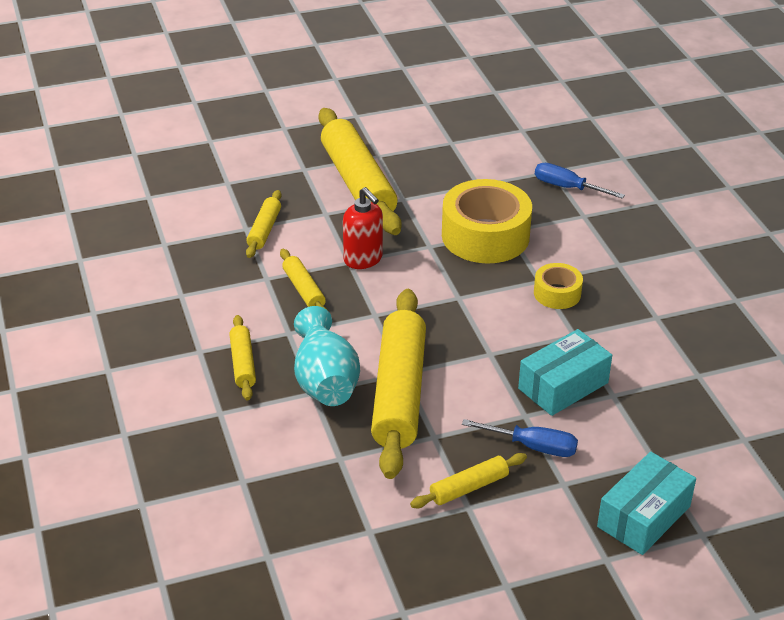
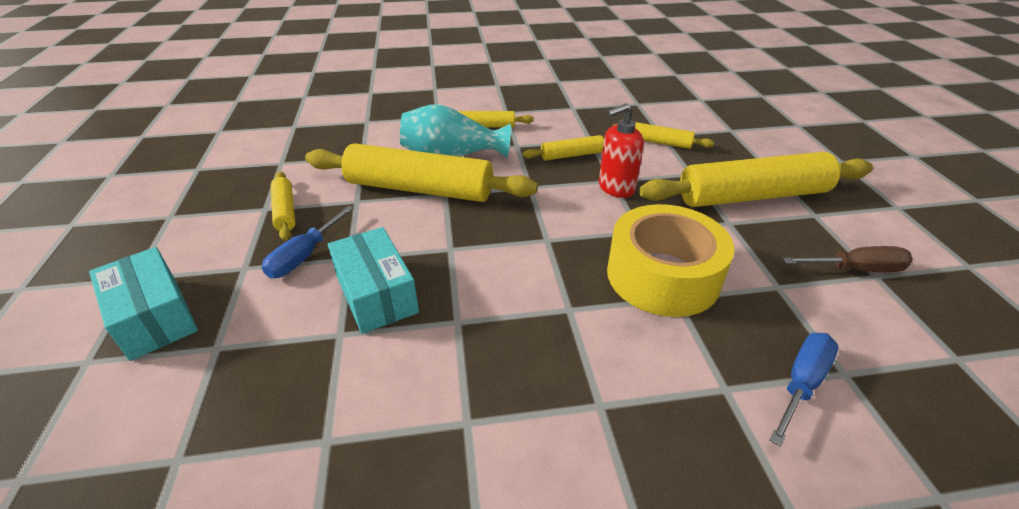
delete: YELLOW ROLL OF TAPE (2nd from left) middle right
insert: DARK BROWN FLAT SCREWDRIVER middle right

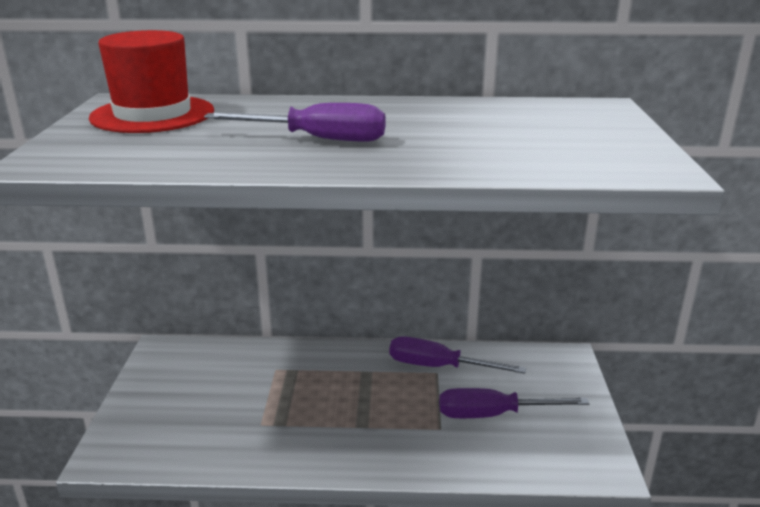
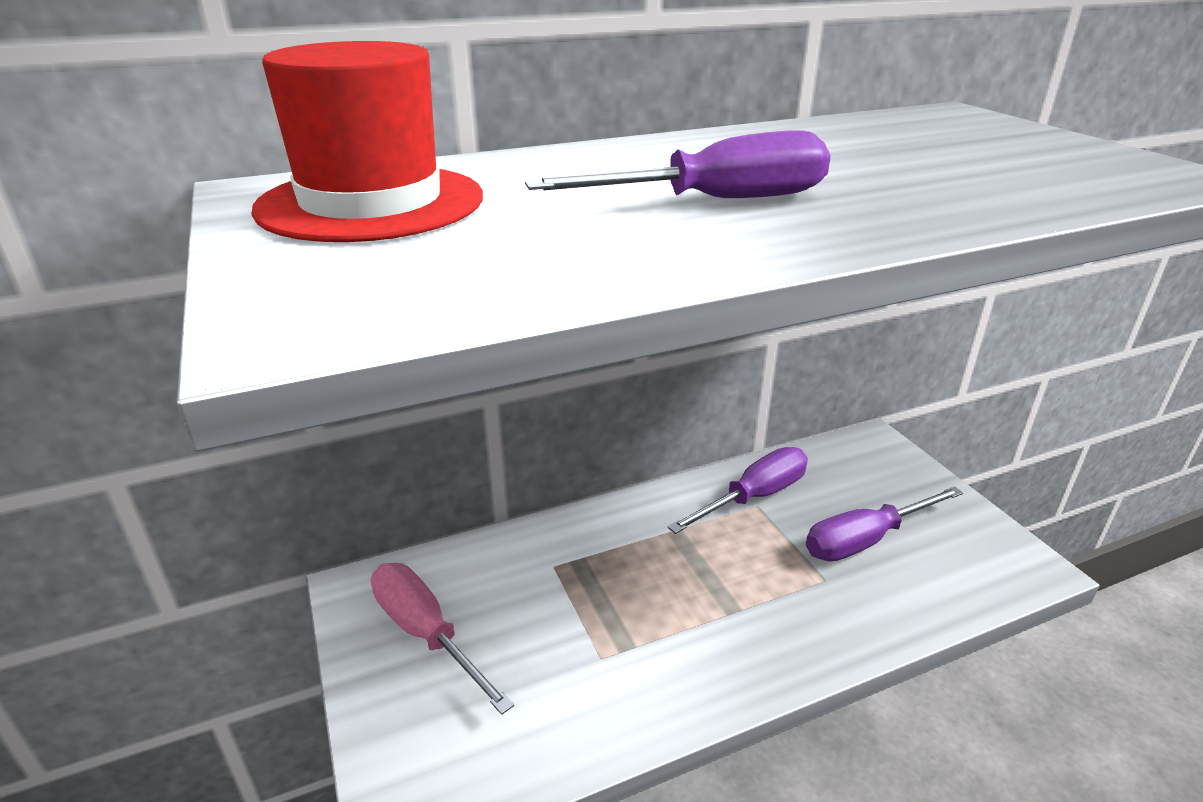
insert: ROSY FLAT SCREWDRIVER bottom centre
rotate: ROYAL PURPLE FLAT SCREWDRIVER (2nd from left) bottom centre = centre 150 degrees clockwise

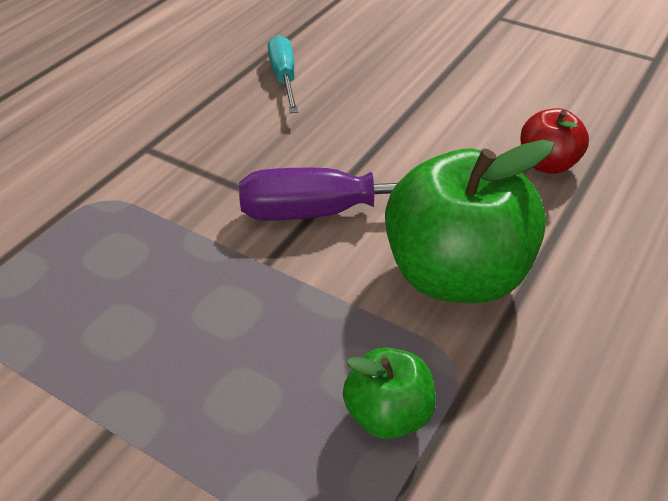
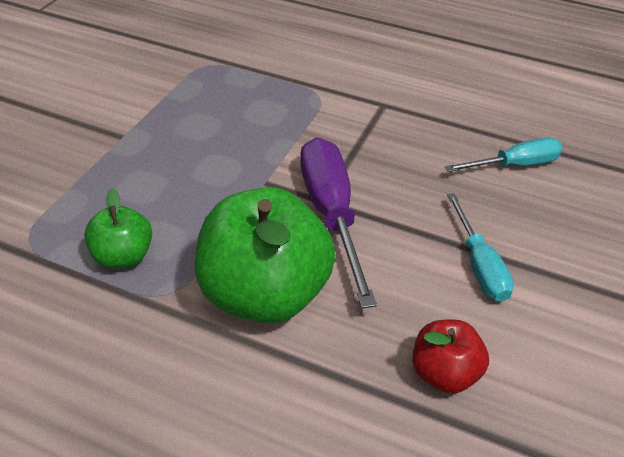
insert: TEAL FLAT SCREWDRIVER (1st from left) middle right

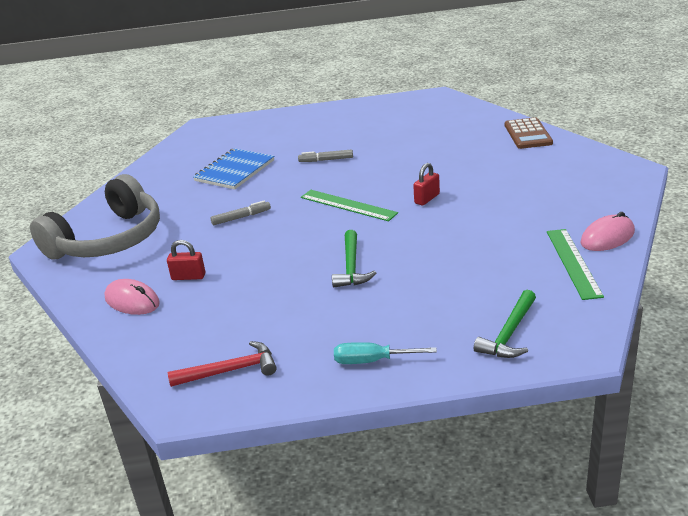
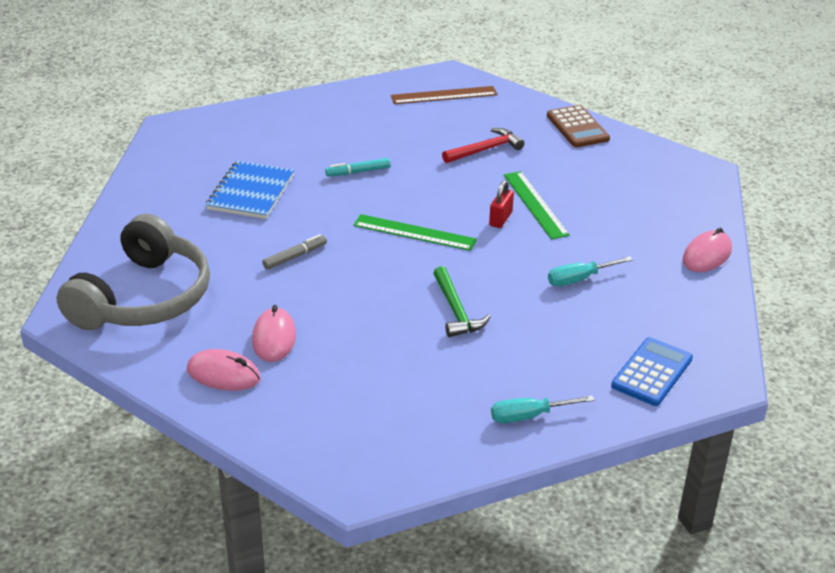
insert: DARK BROWN RULER top centre; TEAL FLAT SCREWDRIVER (2nd from left) middle right
move: CRIMSON HAMMER bottom left to top centre; GREEN RULER (2nd from left) middle right to centre
replace: CRIMSON SMALL LOCK (1st from left) middle left to ROSY MOUSE (2nd from left) middle left; GREEN HAMMER (2nd from left) middle right to ROYAL BLUE ADDING MACHINE middle right
recolor: GREY FELT PEN (2nd from left) top centre to TEAL FELT PEN top centre

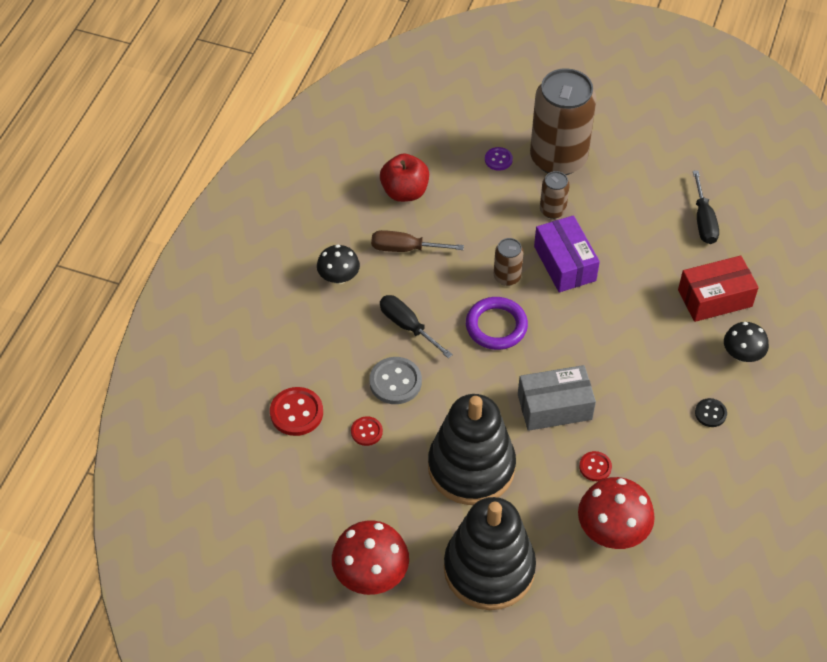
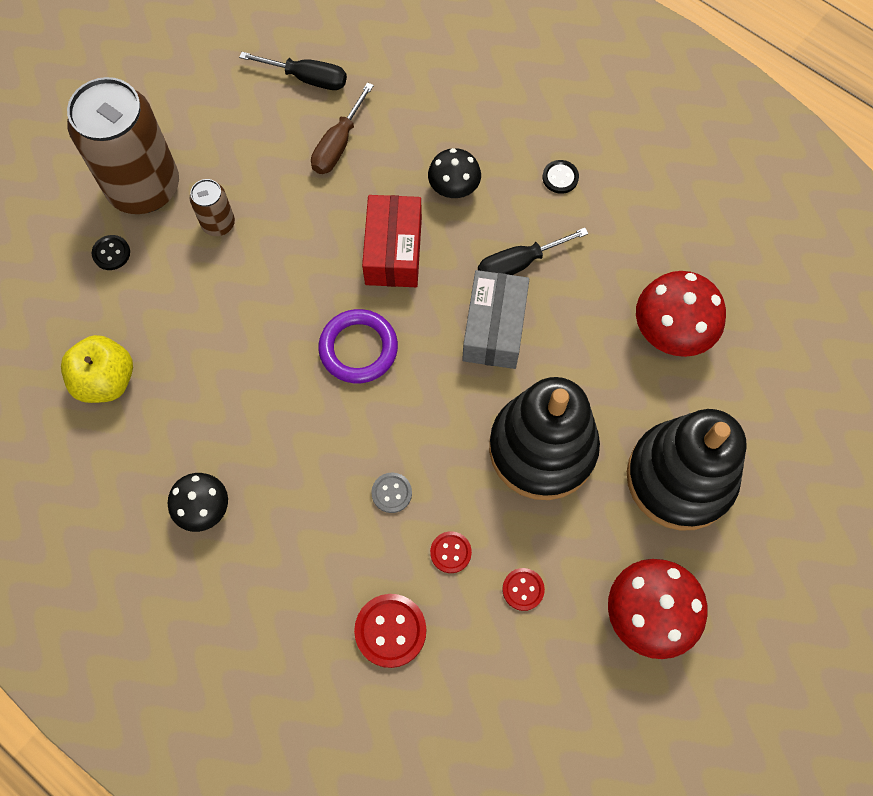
delete: DARK BROWN SODA CAN (1st from left) centre; ROYAL PURPLE PARCEL middle right
move: DARK BROWN FLAT SCREWDRIVER centre to top centre; EBONY FLAT SCREWDRIVER (1st from left in the first image) centre to EBONY FLAT SCREWDRIVER (2nd from left) top centre; CRIMSON SHIRT BUTTON (3rd from left) bottom right to bottom centre; CRIMSON PARCEL middle right to top centre; EBONY FUNGUS (2nd from left) middle right to top centre
recolor: CRIMSON TOY APPLE top centre to YELLOW TOY APPLE middle left; ROYAL PURPLE SHIRT BUTTON top centre to EBONY SHIRT BUTTON (1st from left) top left
resize: GREY SHIRT BUTTON centre = centre x0.59

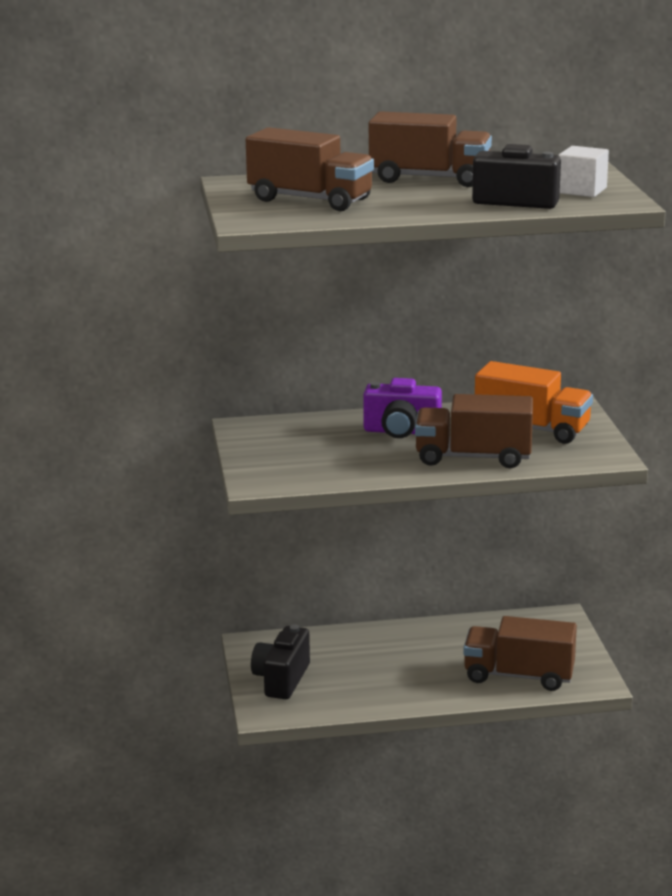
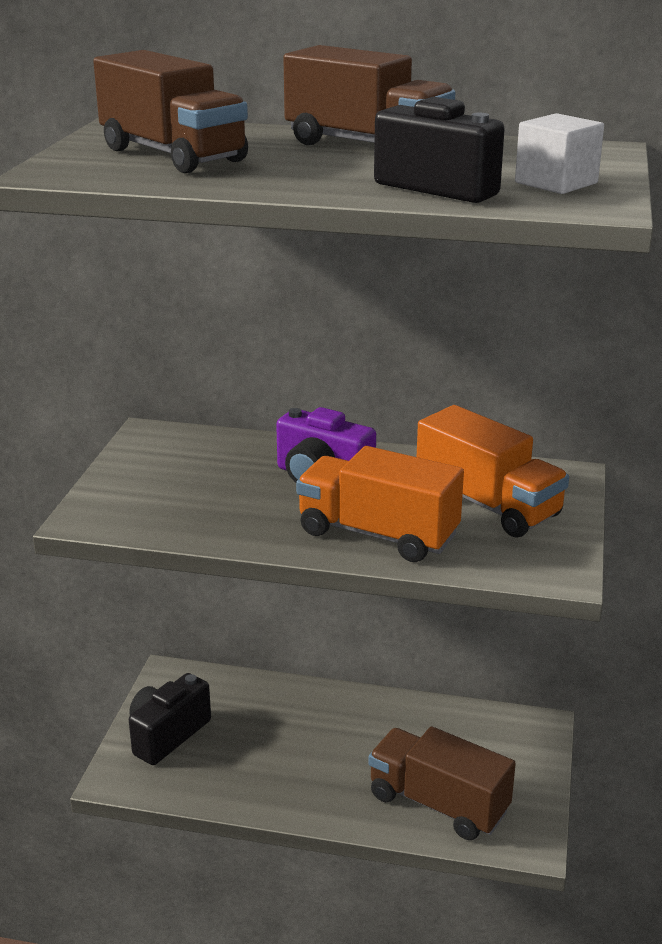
recolor: DARK BROWN LORRY (3rd from left) middle right to BRIGHT ORANGE LORRY (1st from left) centre

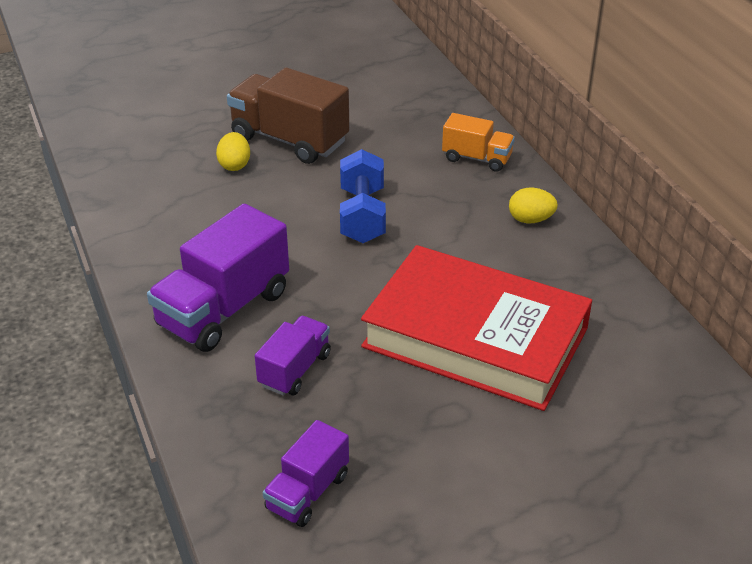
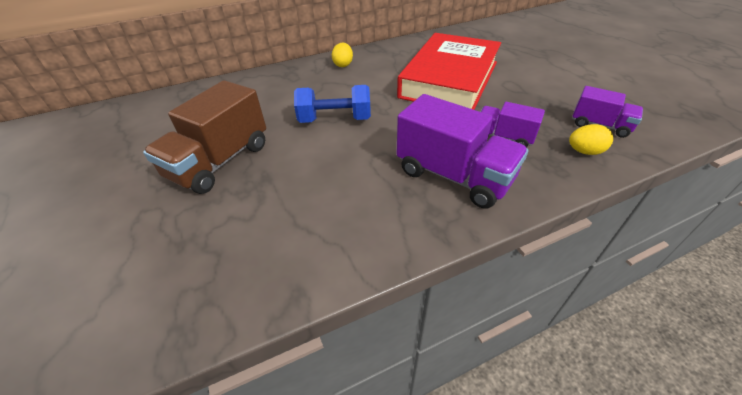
delete: BRIGHT ORANGE LORRY top centre
move: YELLOW EGG SHAPE (1st from left in the first image) top left to YELLOW EGG SHAPE (2nd from left) middle right

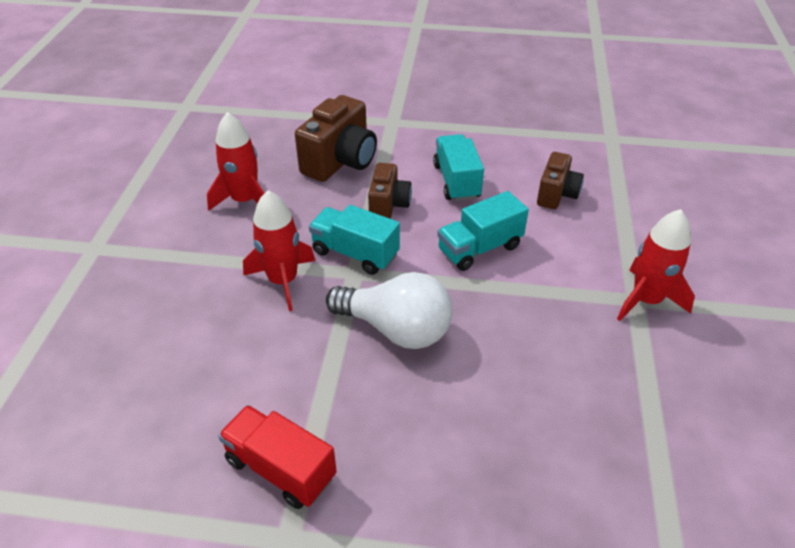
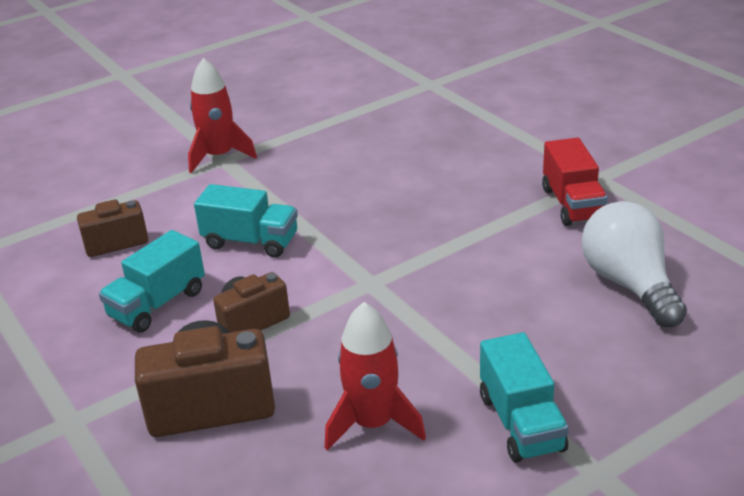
delete: CRIMSON TOY ROCKET (2nd from left) centre
move: TEAL LORRY (1st from left in the first image) centre to TEAL LORRY (3rd from left) bottom right; PURE WHITE LIGHT BULB centre to middle right

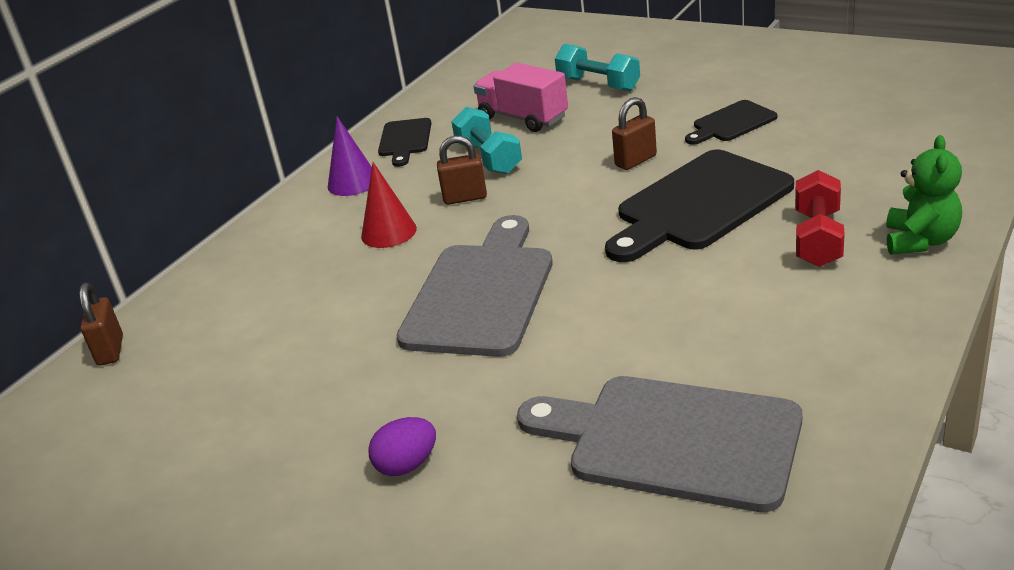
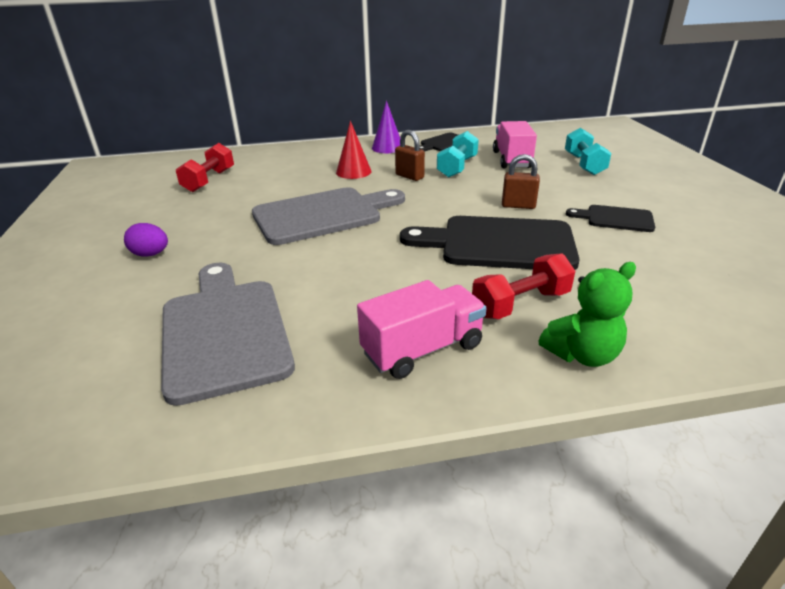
delete: DARK BROWN SMALL LOCK (1st from left) middle left
insert: CRIMSON FREE WEIGHT (1st from left) top left; ROSY LORRY (1st from left) centre

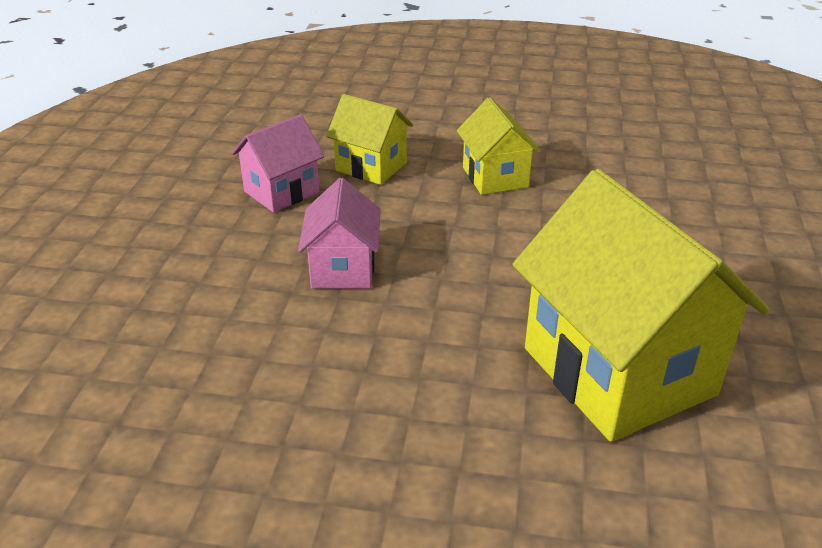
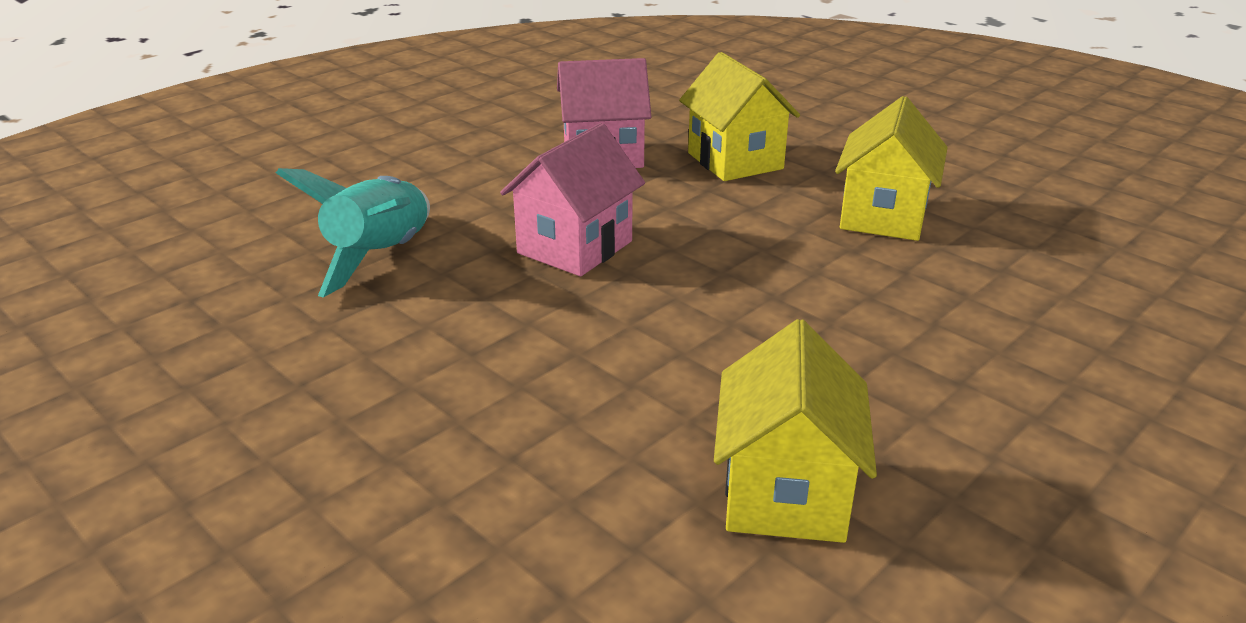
insert: TEAL TOY ROCKET middle left
resize: YELLOW TOY HOUSE (3rd from left in the first image) middle right = bottom centre x0.51

